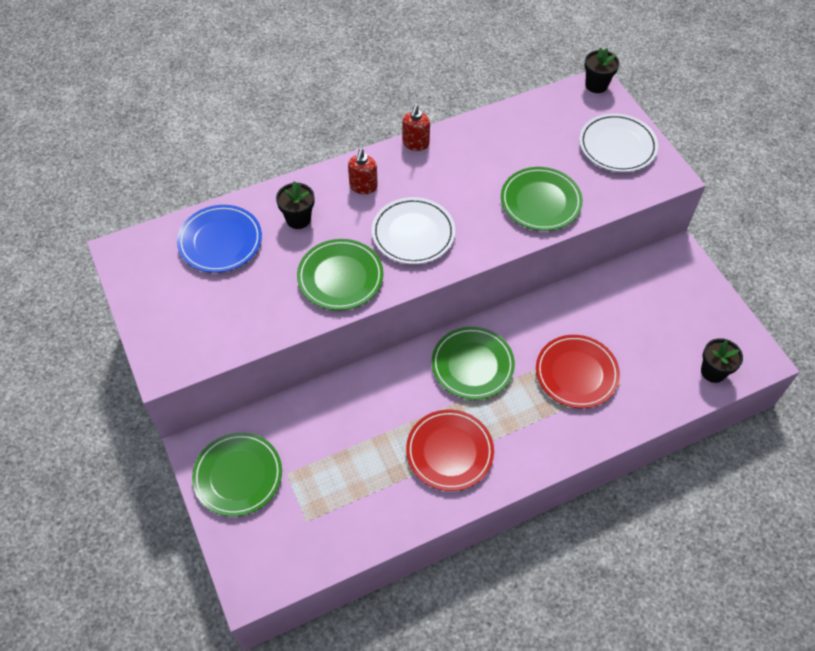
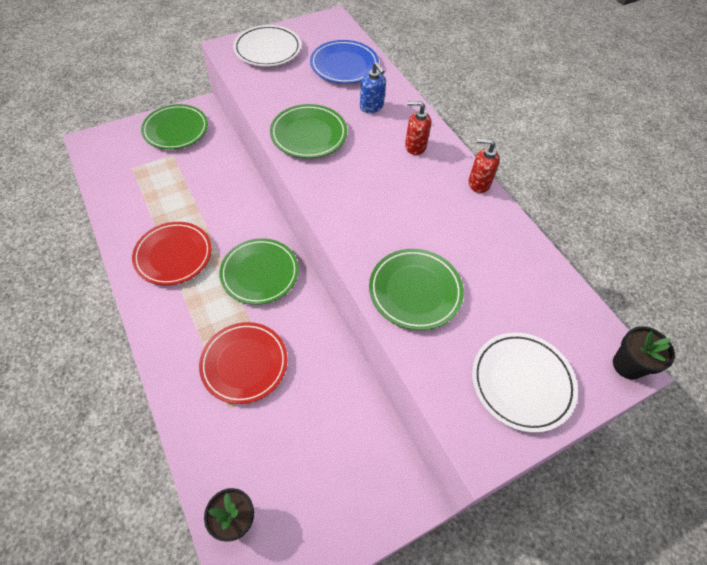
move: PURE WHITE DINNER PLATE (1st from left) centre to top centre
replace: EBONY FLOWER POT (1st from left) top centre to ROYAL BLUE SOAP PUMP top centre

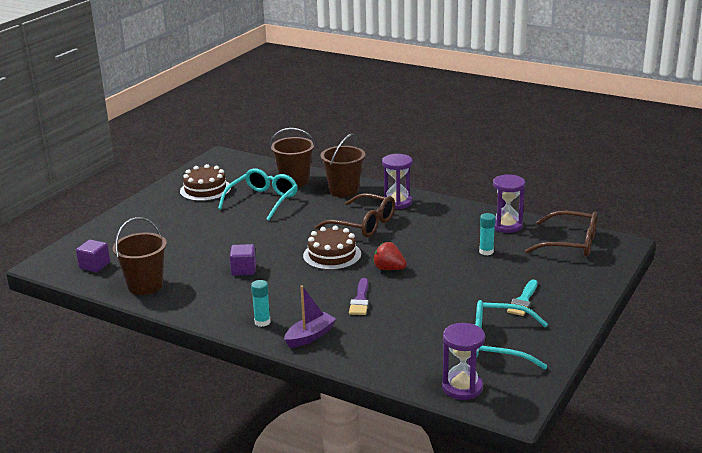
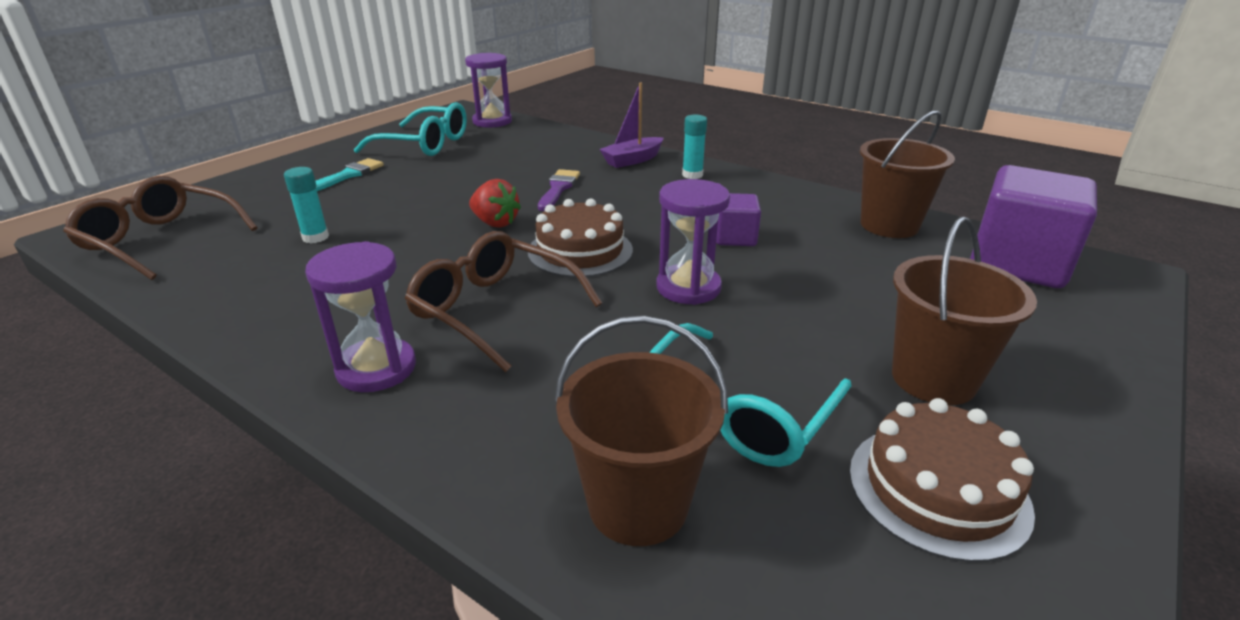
move: DARK BROWN SAND BUCKET (3rd from left) centre to middle right; ROYAL PURPLE SANDGLASS (3rd from left) middle right to centre
resize: ROYAL PURPLE CUBE (1st from left in the first image) middle left = middle right x1.98

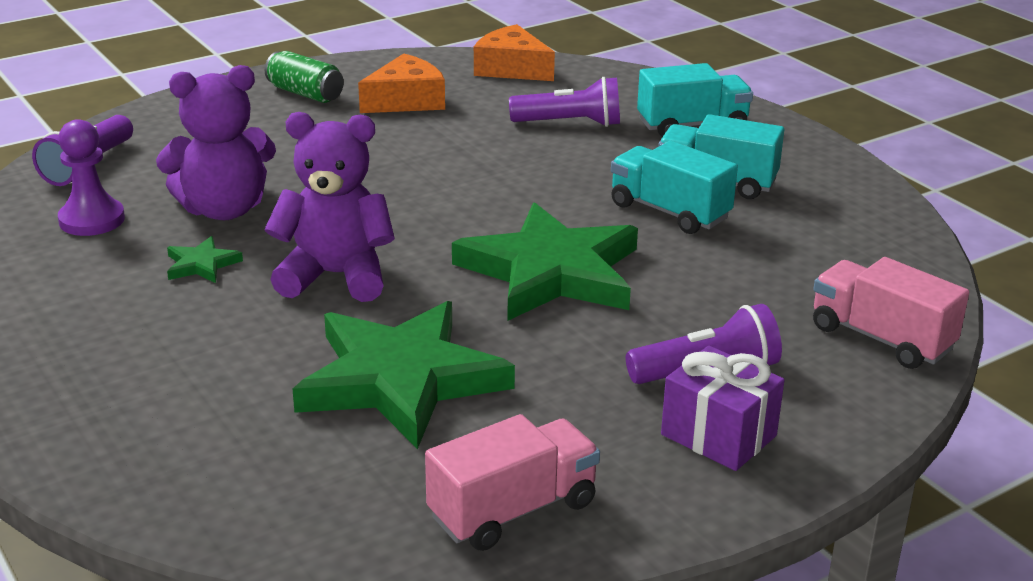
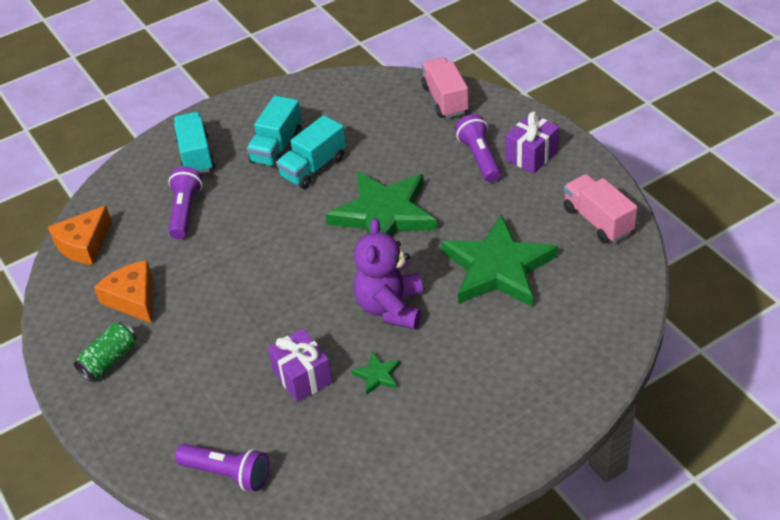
delete: ROYAL PURPLE PAWN top left
replace: ROYAL PURPLE TEDDY BEAR (1st from left) top left to ROYAL PURPLE WRAPPED GIFT (1st from left) bottom centre
rotate: ROSY LORRY (2nd from left in the first image) middle right = top centre 120 degrees clockwise

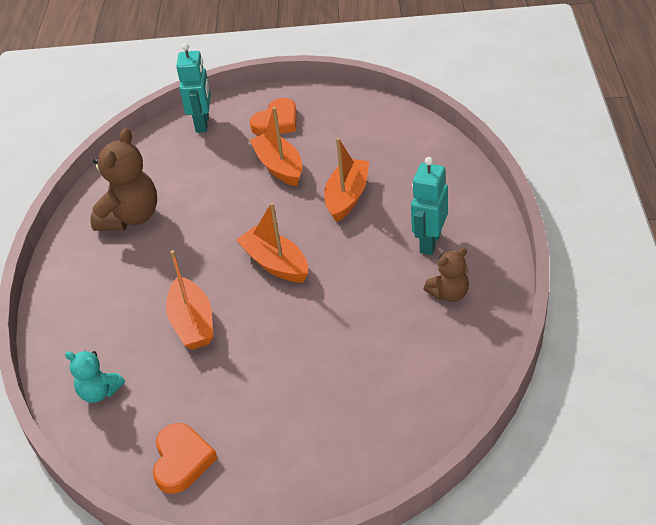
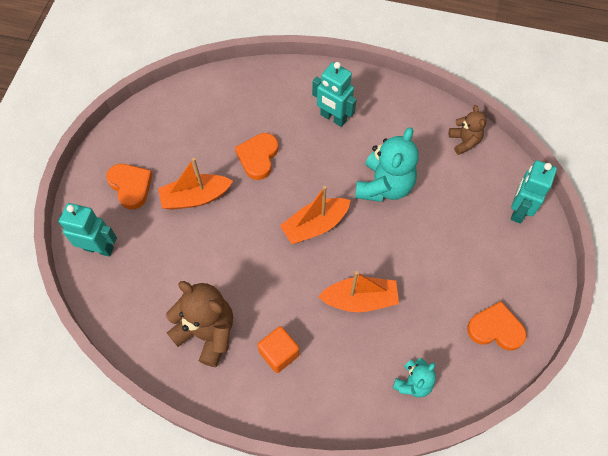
insert: BRIGHT ORANGE CUBE bottom centre; TEAL TEDDY BEAR (1st from left) centre; TEAL ROBOT FIGURE (3rd from left) middle right
move: DARK BROWN TEDDY BEAR (2nd from left) middle right to top right
replace: BRIGHT ORANGE TOY BOAT (4th from left) centre to BRIGHT ORANGE LOVE HEART (2nd from left) centre

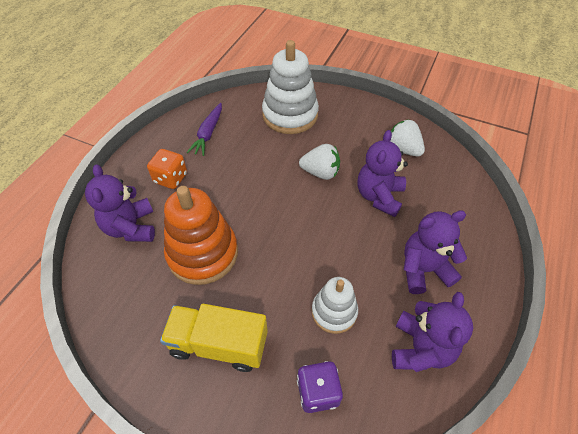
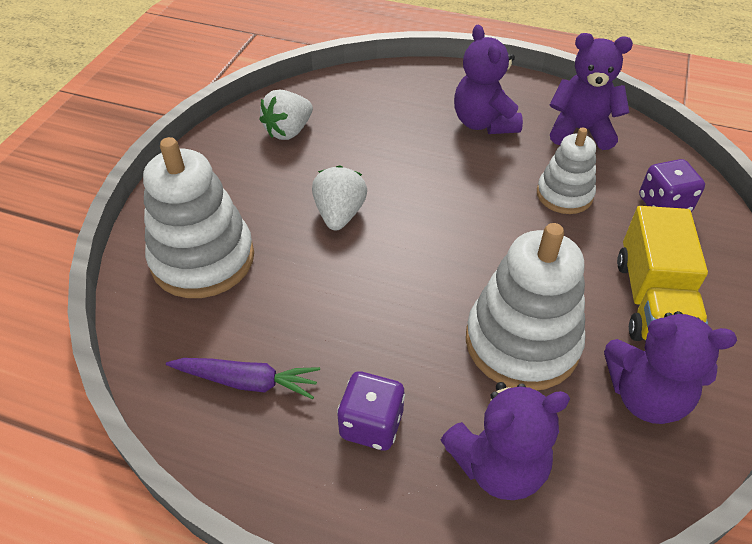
move: ROYAL PURPLE TEDDY BEAR (2nd from left in the first image) centre to ROYAL PURPLE TEDDY BEAR (4th from left) bottom right
recolor: BRIGHT ORANGE GAME DIE middle left to ROYAL PURPLE GAME DIE (1st from left) bottom centre; BRIGHT ORANGE STACKING RINGS centre to PURE WHITE STACKING RINGS (2nd from left) middle right

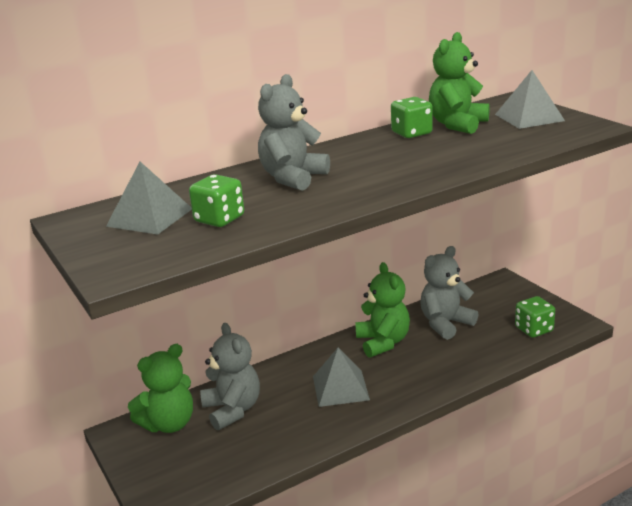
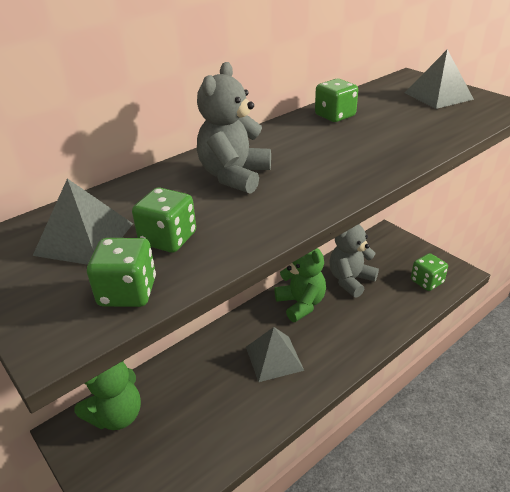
delete: GREY TEDDY BEAR (1st from left) bottom centre; GREEN TEDDY BEAR (3rd from left) top right
insert: GREEN GAME DIE (1st from left) middle left

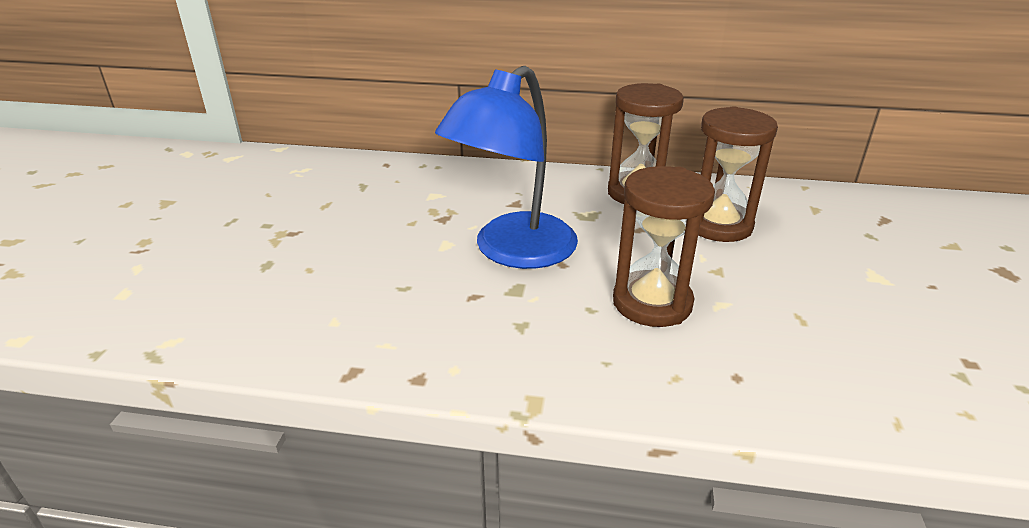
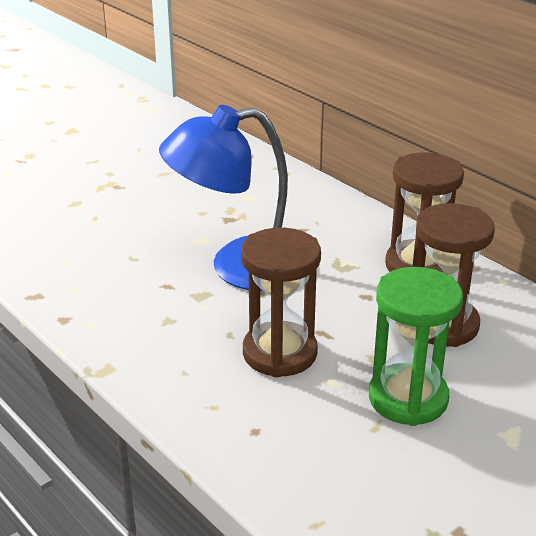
insert: GREEN SANDGLASS middle right

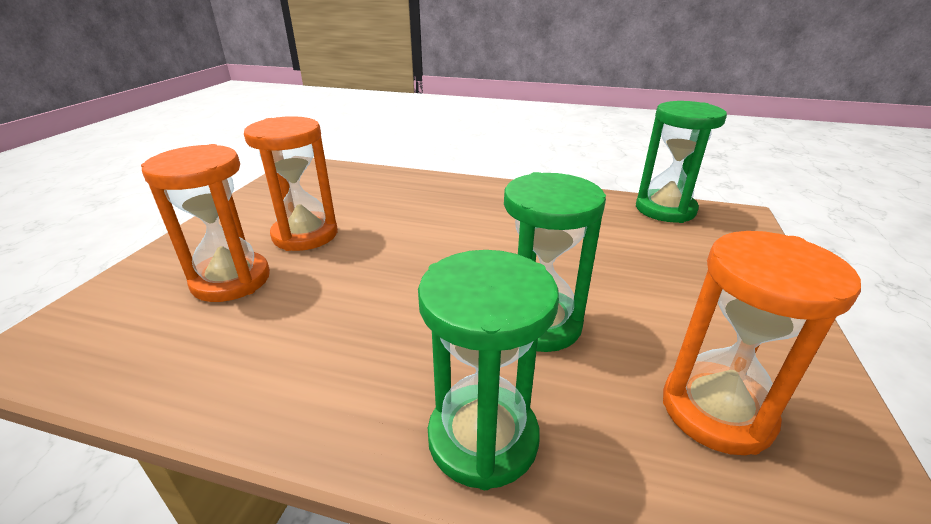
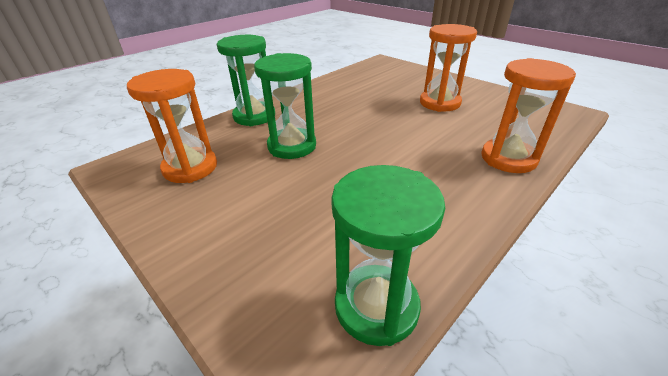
move: BRIGHT ORANGE SANDGLASS (1st from left in the first image) middle left to BRIGHT ORANGE SANDGLASS (3rd from left) top right

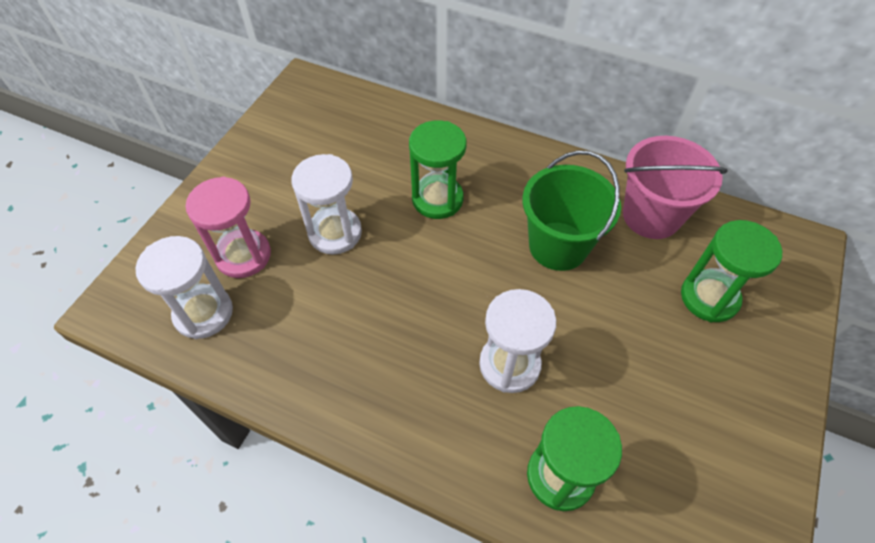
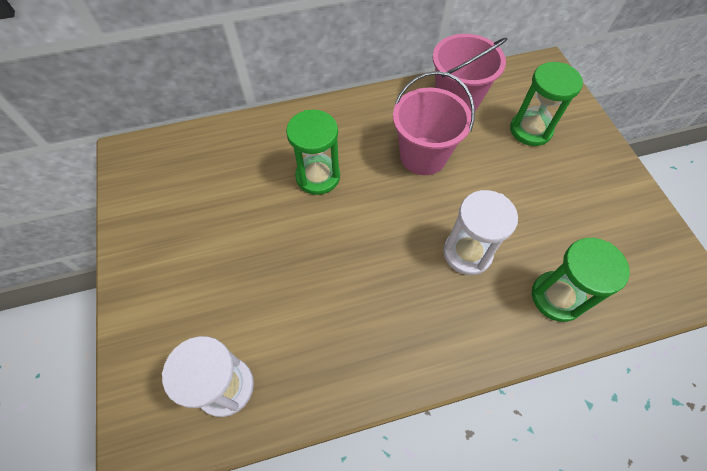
delete: ROSY SANDGLASS middle left; PURE WHITE SANDGLASS (2nd from left) centre
recolor: GREEN SAND BUCKET centre to ROSY SAND BUCKET (1st from left) top centre

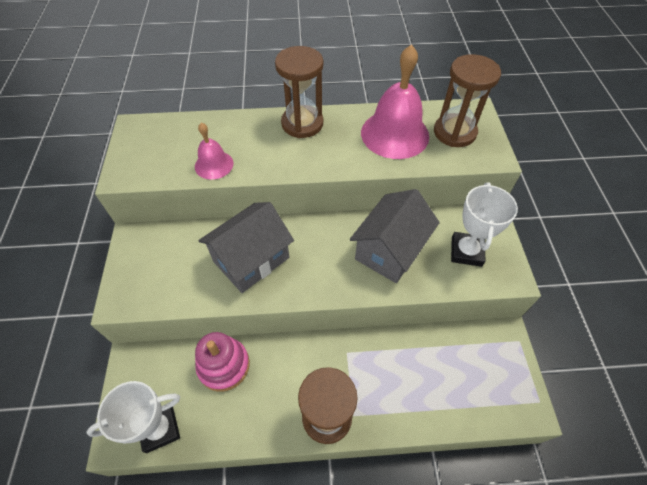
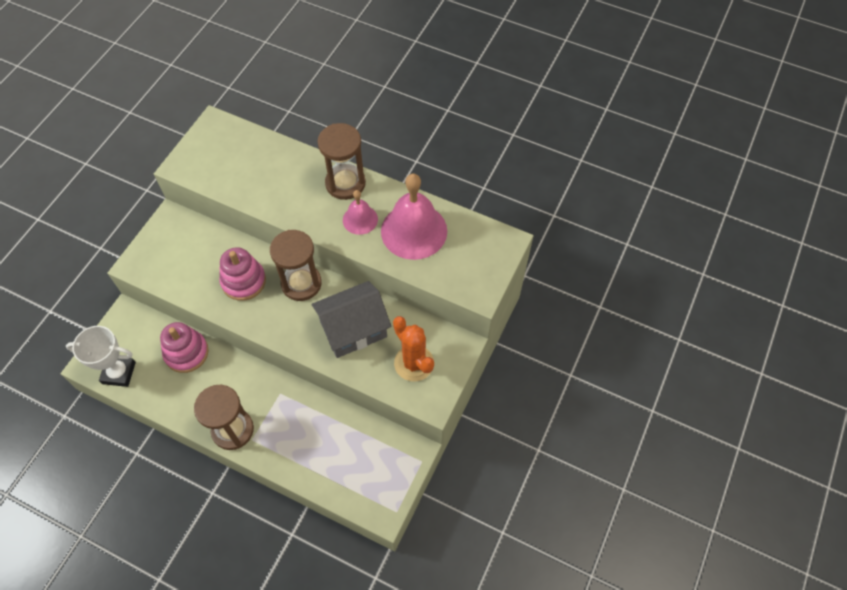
move: ROSY HAND BELL (1st from left) top left to centre; DARK BROWN SANDGLASS (3rd from left in the first image) top right to DARK BROWN SANDGLASS (2nd from left) centre
replace: GREY TOY HOUSE (1st from left) centre to ROSY STACKING RINGS (2nd from left) middle left; PURE WHITE PRIZE CUP (2nd from left) middle right to BRIGHT ORANGE PRICKLY PLANT centre

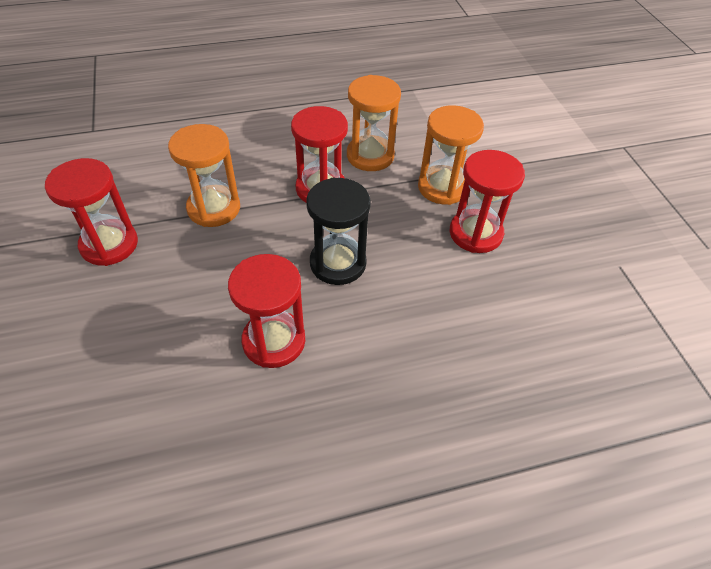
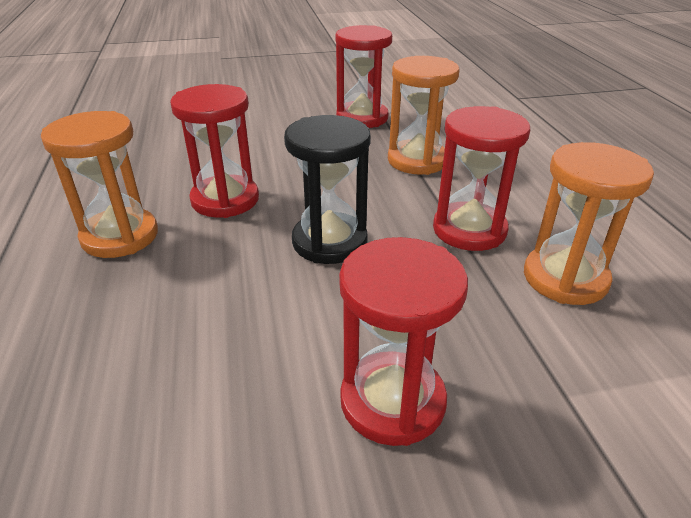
move: BRIGHT ORANGE SANDGLASS (3rd from left in the first image) top centre to BRIGHT ORANGE SANDGLASS (1st from left) middle left

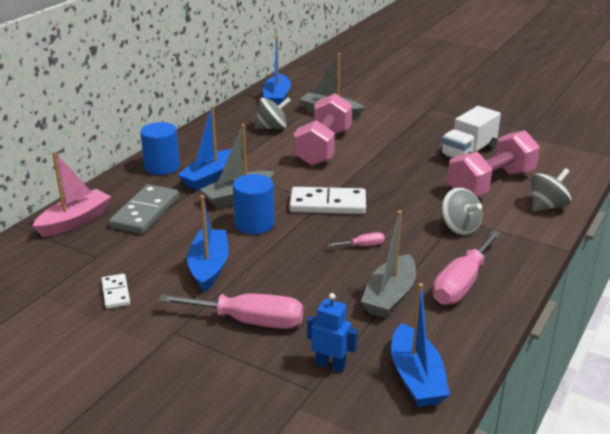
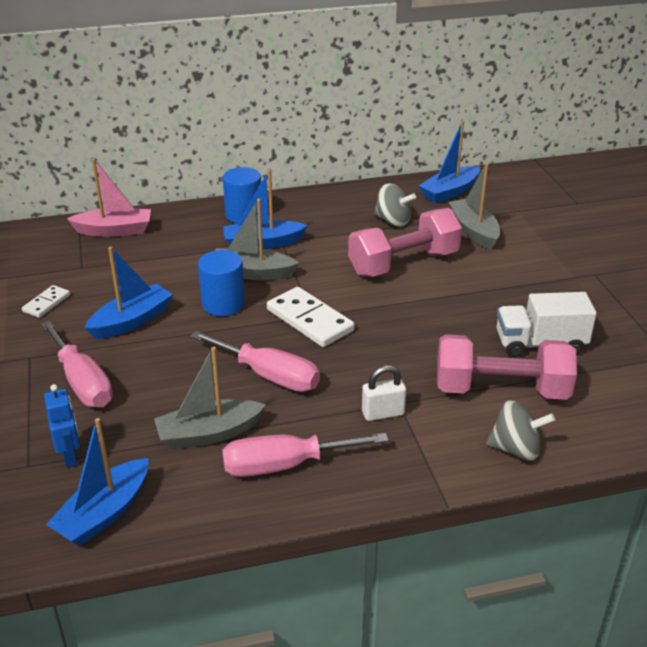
delete: GREY DOMINO TILE middle left
replace: GREY WHIRLIGIG (2nd from left) middle right to PURE WHITE SMALL LOCK centre
resize: ROSY FLAT SCREWDRIVER (2nd from left) centre = centre x2.19

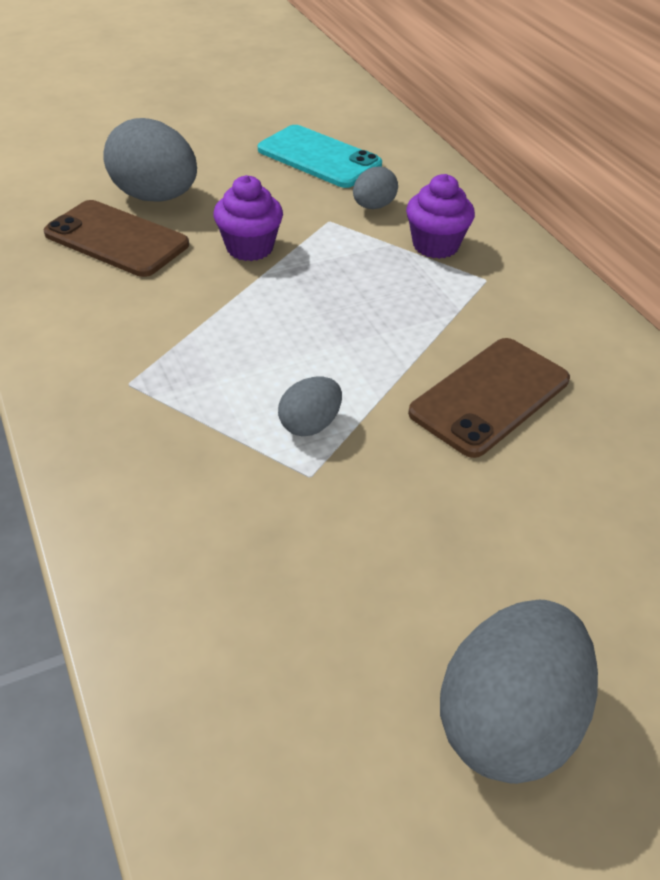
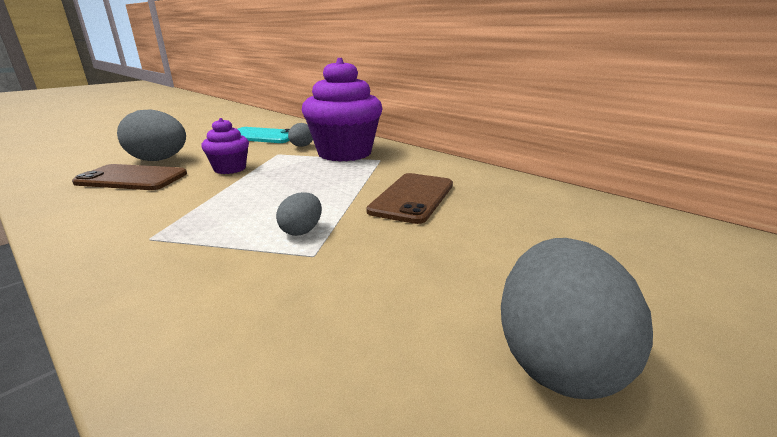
resize: ROYAL PURPLE MUFFIN (2nd from left) top right = top centre x1.97

